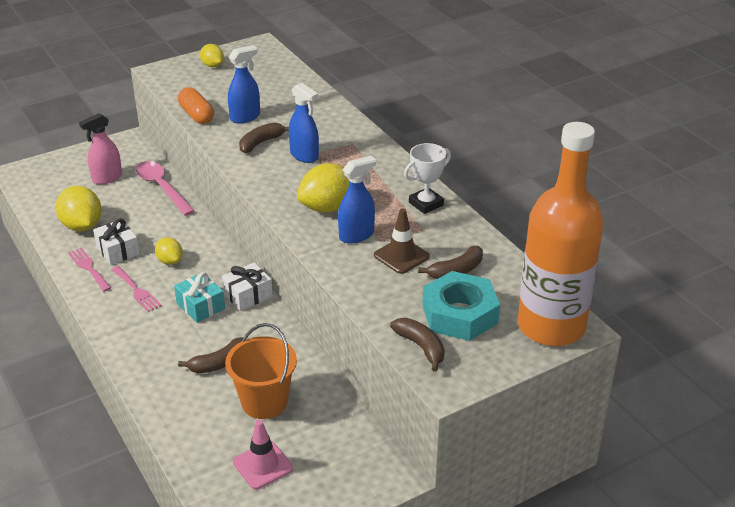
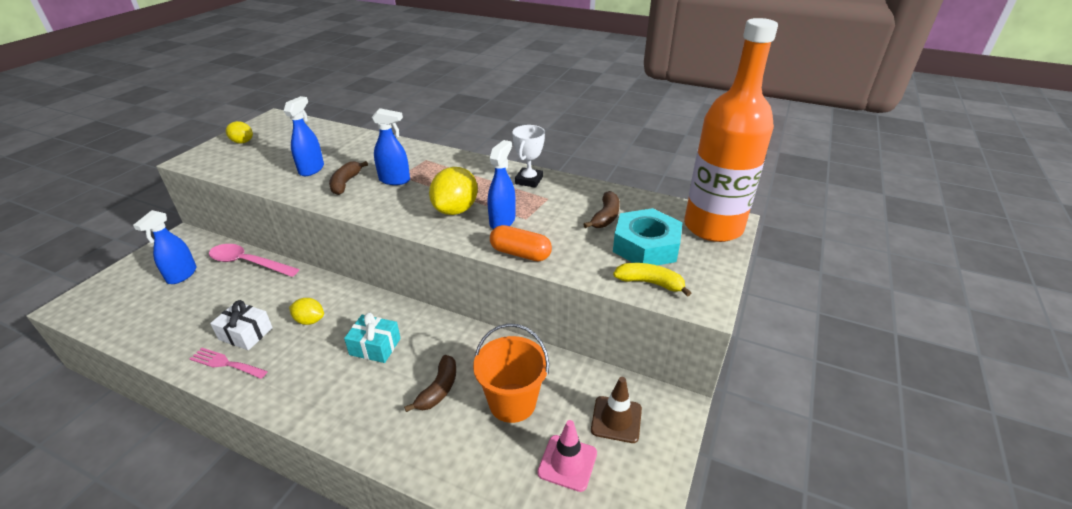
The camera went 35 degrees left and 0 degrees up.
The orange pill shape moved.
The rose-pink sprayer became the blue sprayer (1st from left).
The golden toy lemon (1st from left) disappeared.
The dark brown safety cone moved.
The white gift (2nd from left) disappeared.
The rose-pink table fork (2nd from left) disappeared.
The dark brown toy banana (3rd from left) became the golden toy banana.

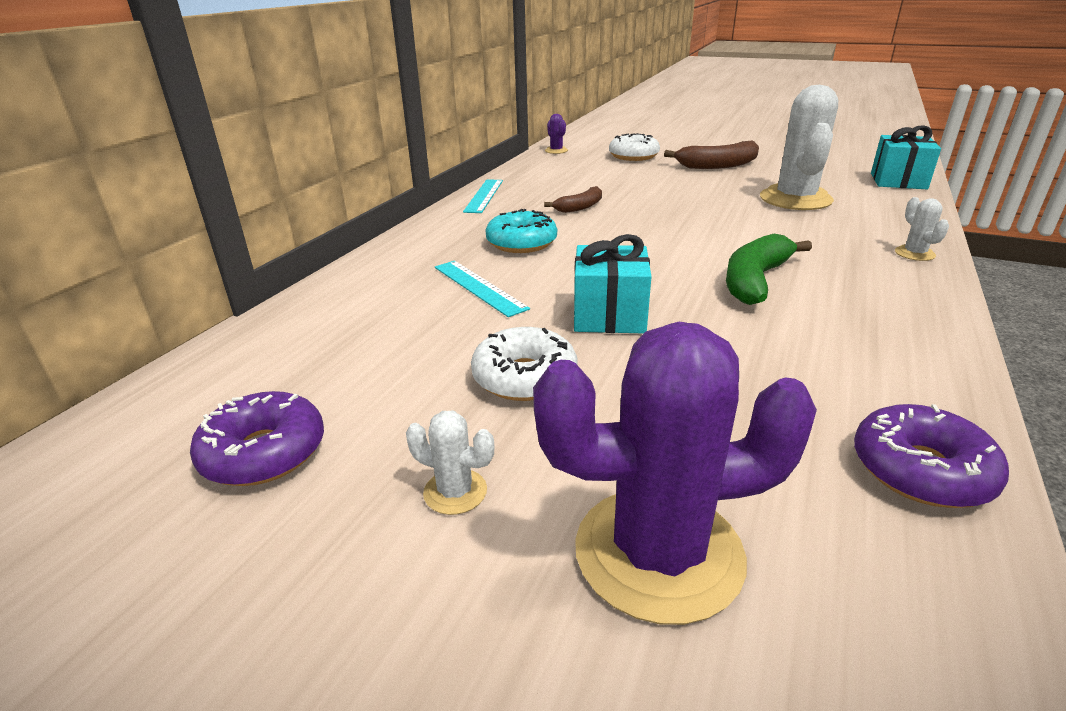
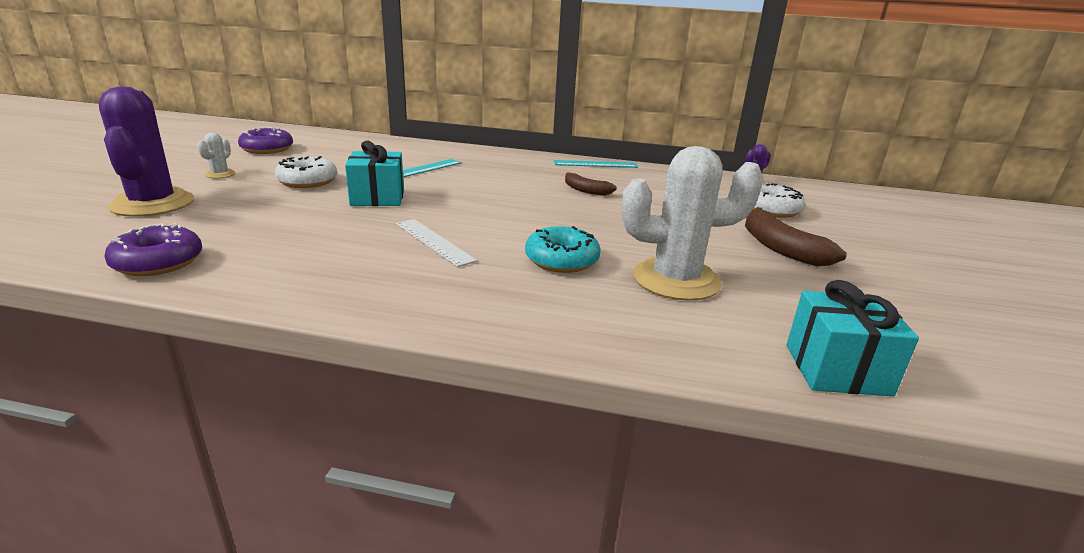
The camera went 75 degrees right and 5 degrees down.
The white saguaro cactus (3rd from left) disappeared.
The aqua doughnut moved.
The green toy banana was replaced by the white ruler.

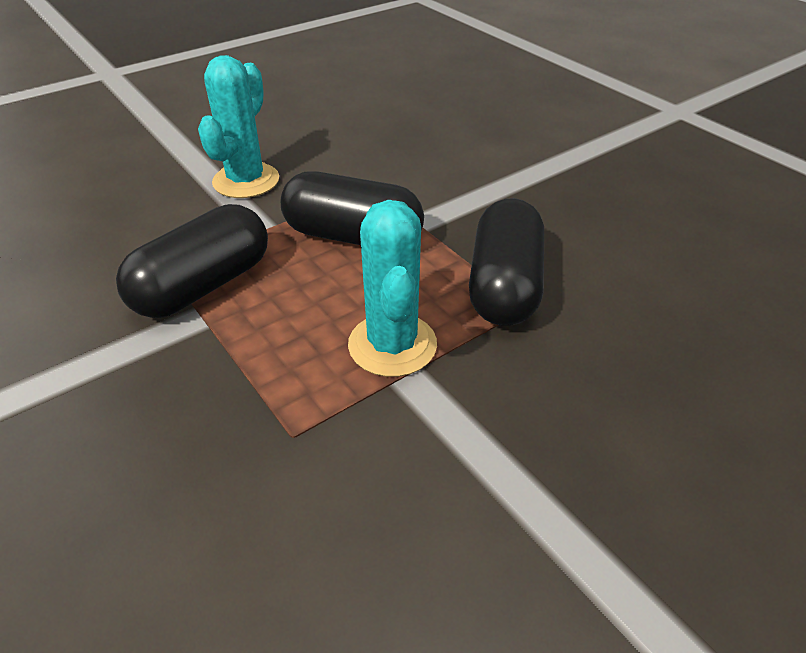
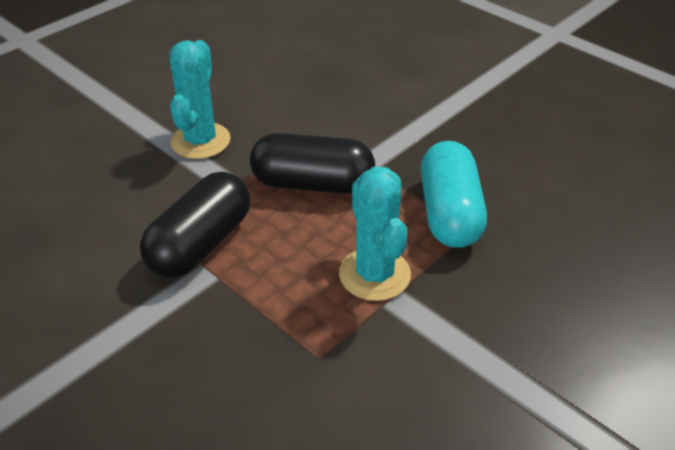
The camera went 10 degrees left and 0 degrees up.
The black pill shape (3rd from left) became the aqua pill shape.

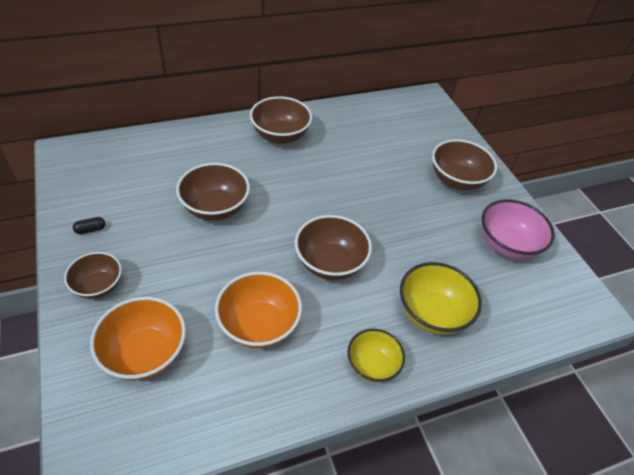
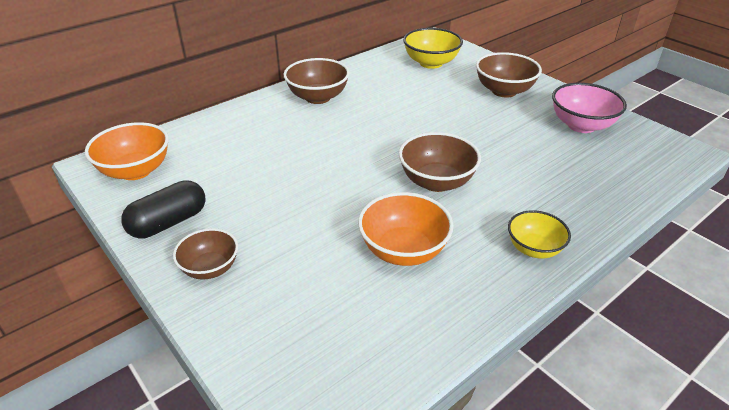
The camera went 15 degrees left and 10 degrees down.
The dark brown deep dish (2nd from left) disappeared.
The black pill shape changed to 2.36 times the size.
The golden deep dish (2nd from left in the first image) moved.
The orange deep dish (1st from left) moved.

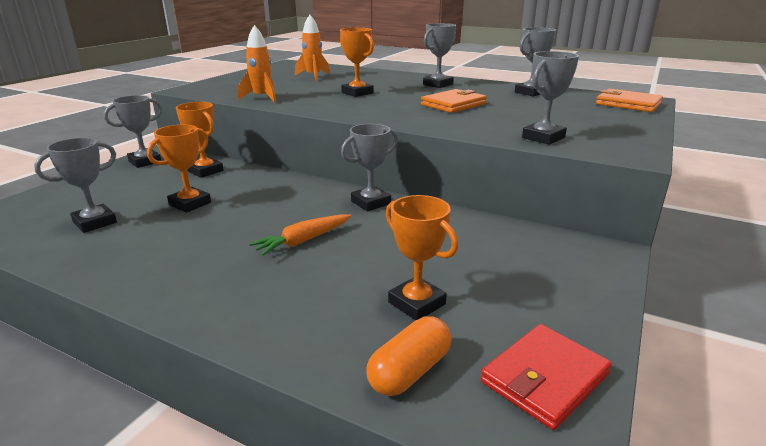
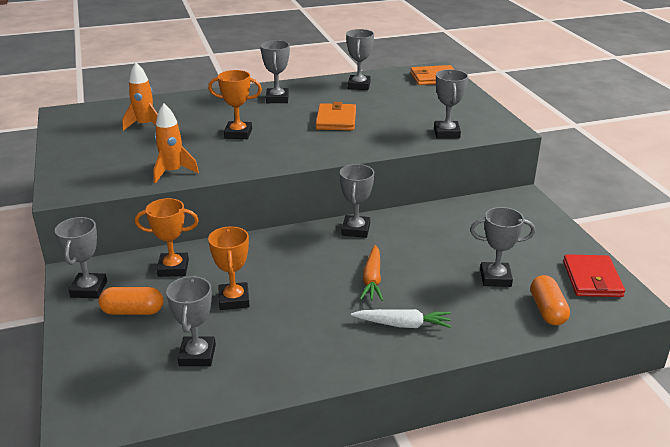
The camera went 45 degrees left and 5 degrees up.
The orange award cup (4th from left) became the grey award cup (7th from left).
The orange pill shape (1st from left) appeared.
The white root vegetable appeared.

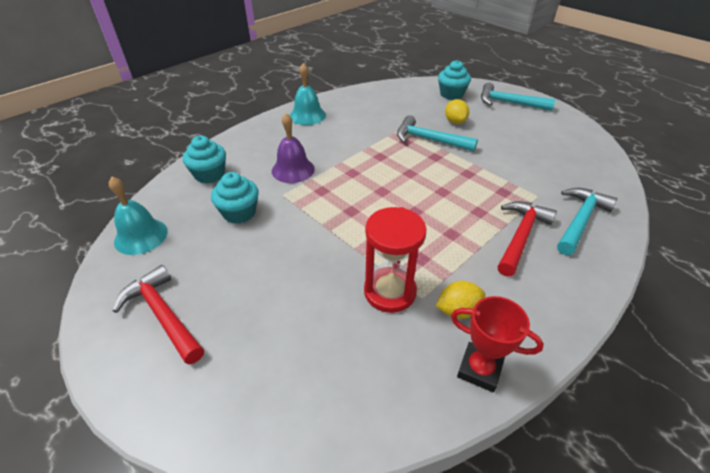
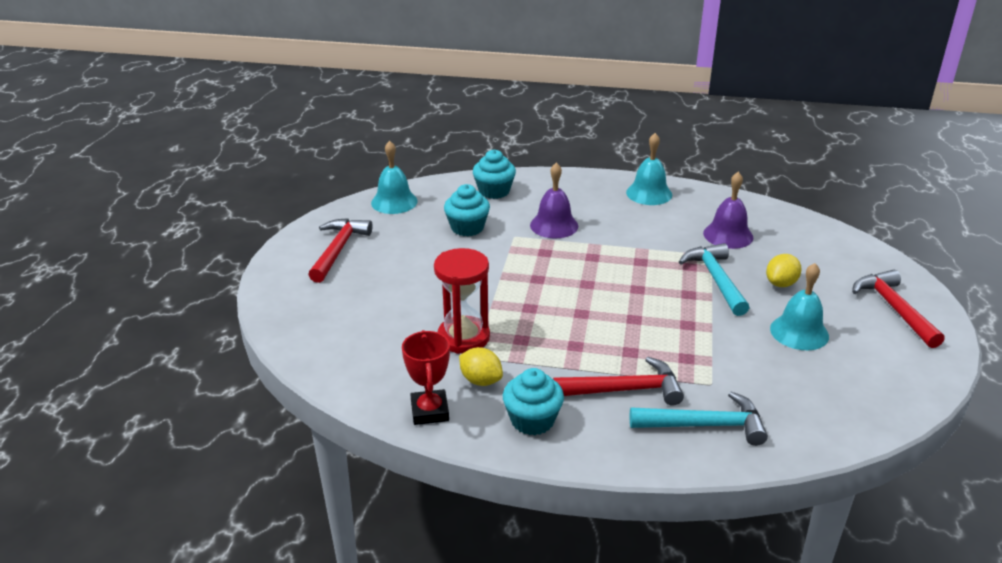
The camera went 55 degrees right and 10 degrees down.
The aqua fairy cake (3rd from left) moved.
The aqua claw hammer (2nd from left) became the scarlet claw hammer (3rd from left).
The purple bell (2nd from left) appeared.
The aqua bell (3rd from left) appeared.

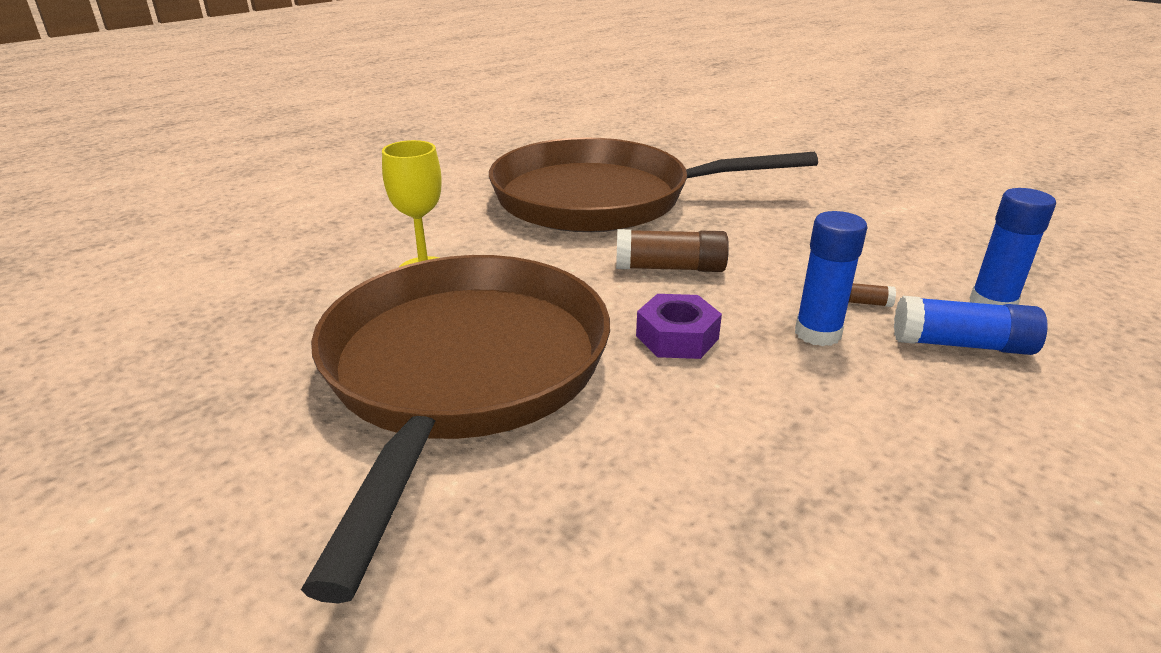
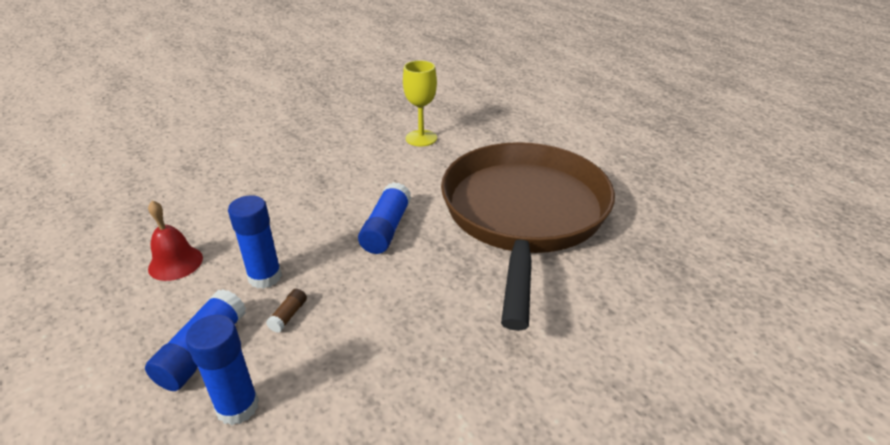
The camera went 100 degrees right and 5 degrees up.
The dark brown glue stick (1st from left) became the blue glue stick (4th from left).
The dark brown skillet (1st from left) disappeared.
The purple hexagon nut disappeared.
The scarlet bell appeared.

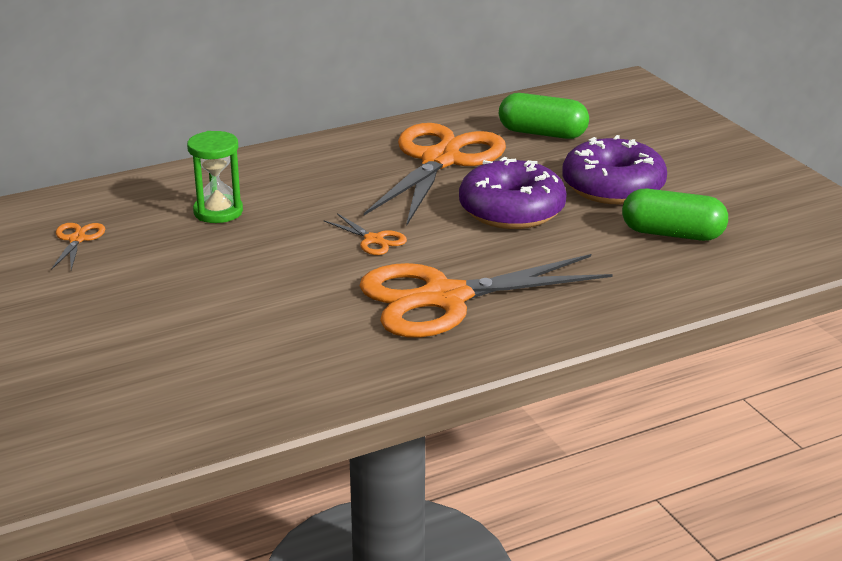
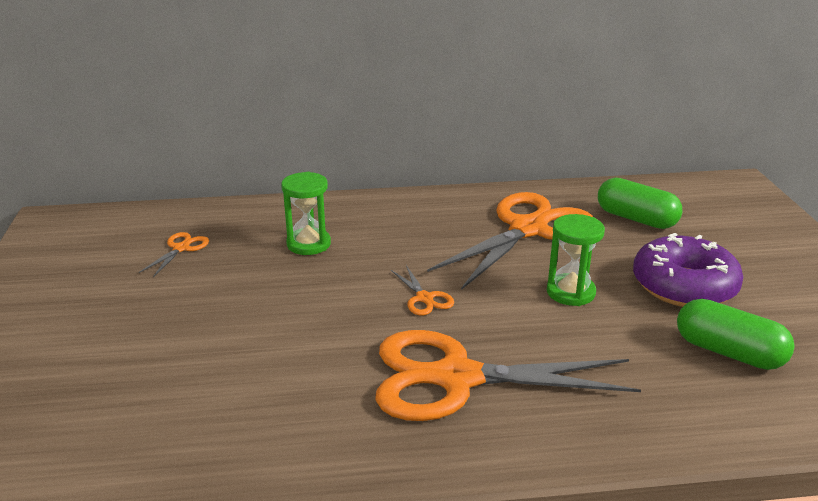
The camera went 20 degrees right and 0 degrees up.
The purple doughnut (1st from left) was replaced by the green sandglass (2nd from left).

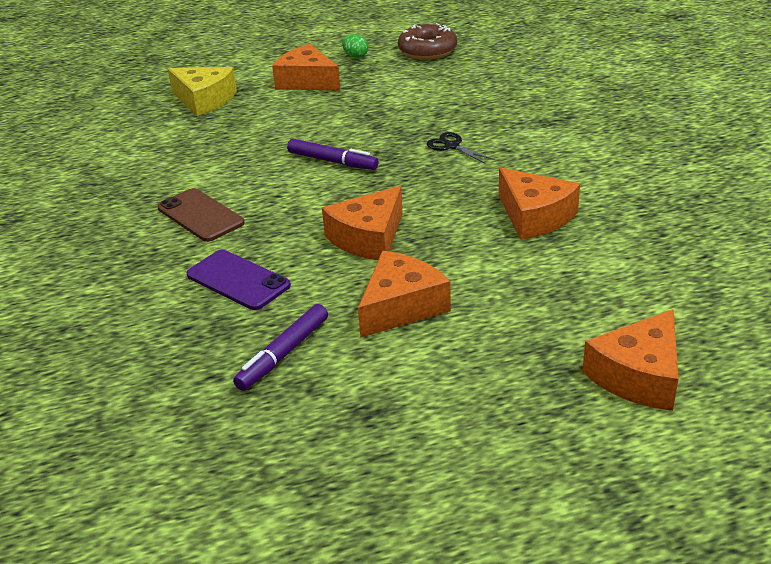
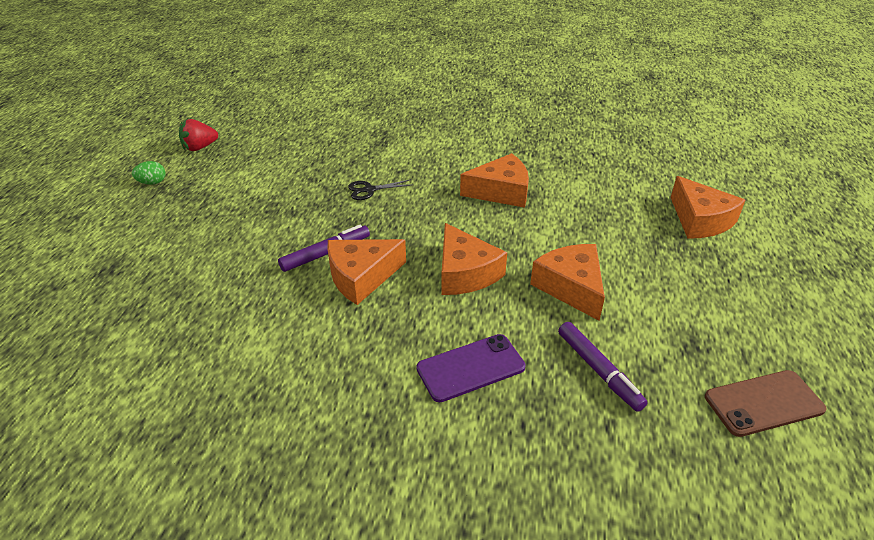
The camera went 65 degrees left and 5 degrees up.
The dark brown doughnut was replaced by the scarlet toy strawberry.
The orange cheese wedge (1st from left) moved.
The golden cheese wedge disappeared.
The dark brown phone moved.

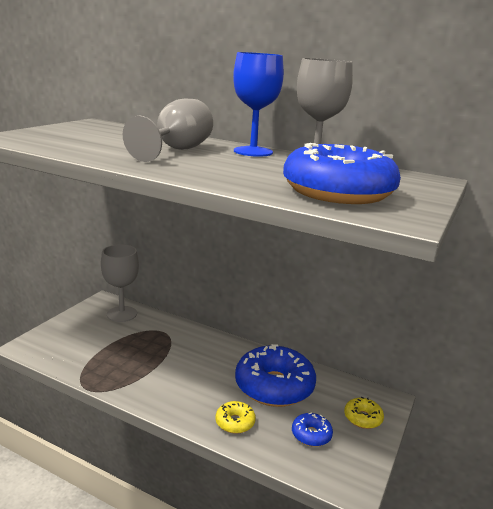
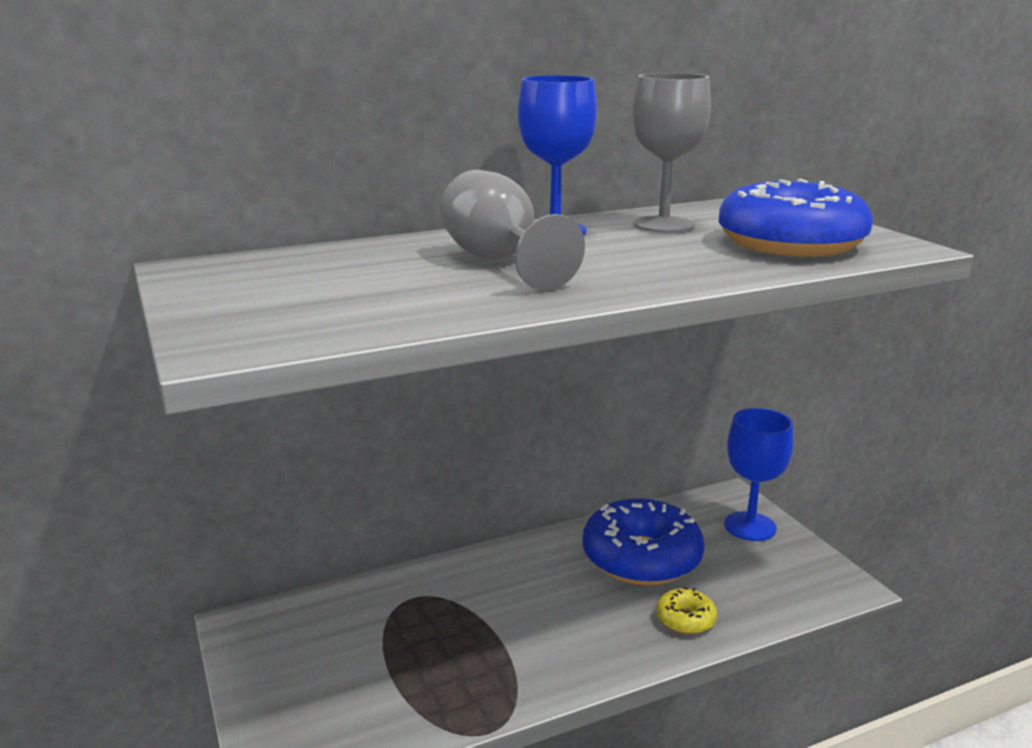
The camera went 50 degrees left and 0 degrees up.
The grey chalice (1st from left) disappeared.
The golden doughnut (2nd from left) was replaced by the blue chalice (2nd from left).
The blue doughnut (2nd from left) disappeared.

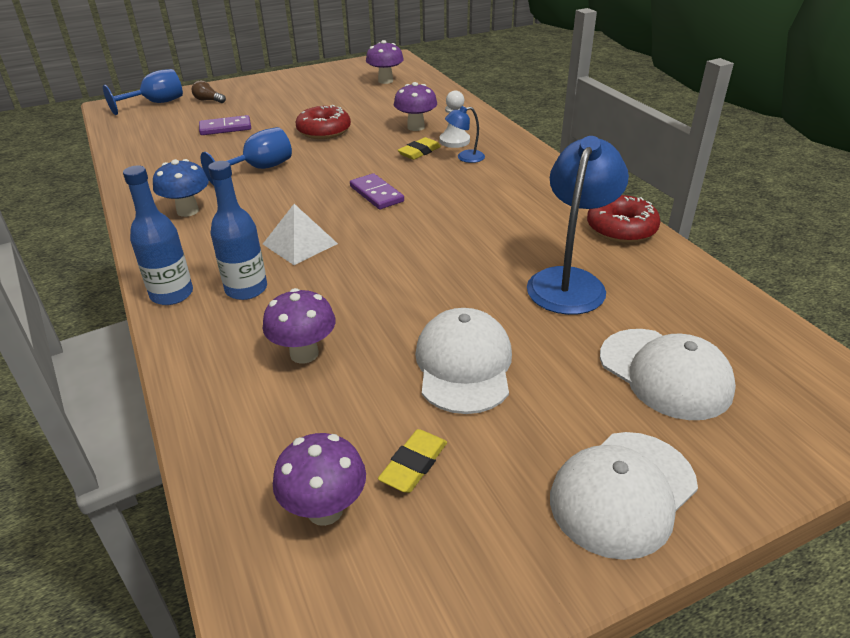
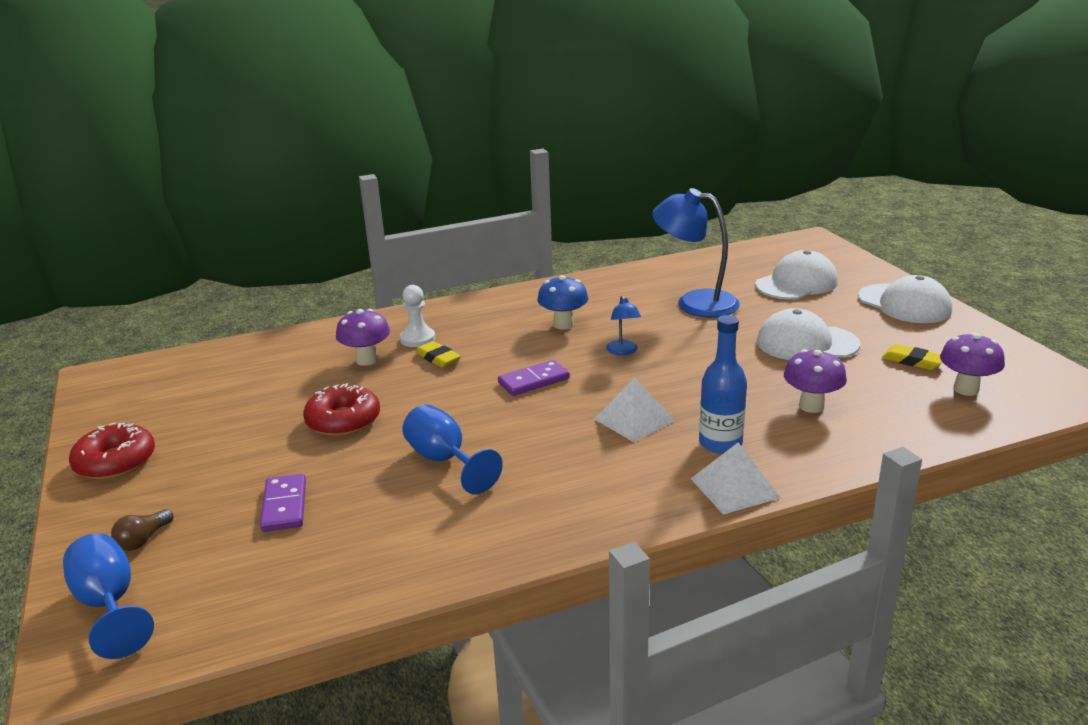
The camera went 85 degrees left and 10 degrees down.
The purple fungus (3rd from left) disappeared.
The blue desk lamp (1st from left) moved.
The blue fungus moved.
The blue drink bottle (1st from left) was replaced by the white pyramid (2nd from left).
The scarlet doughnut (2nd from left in the first image) moved.

